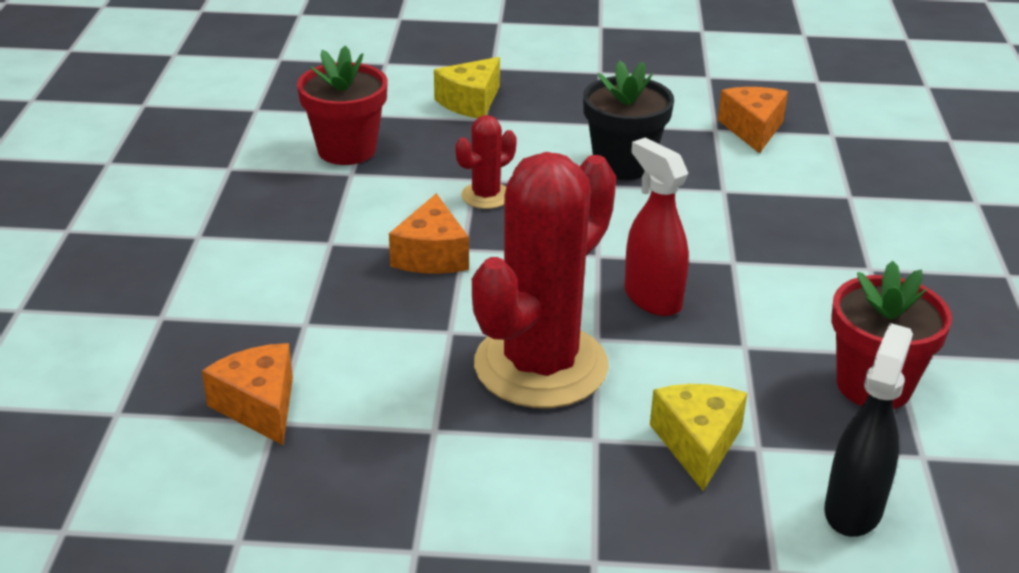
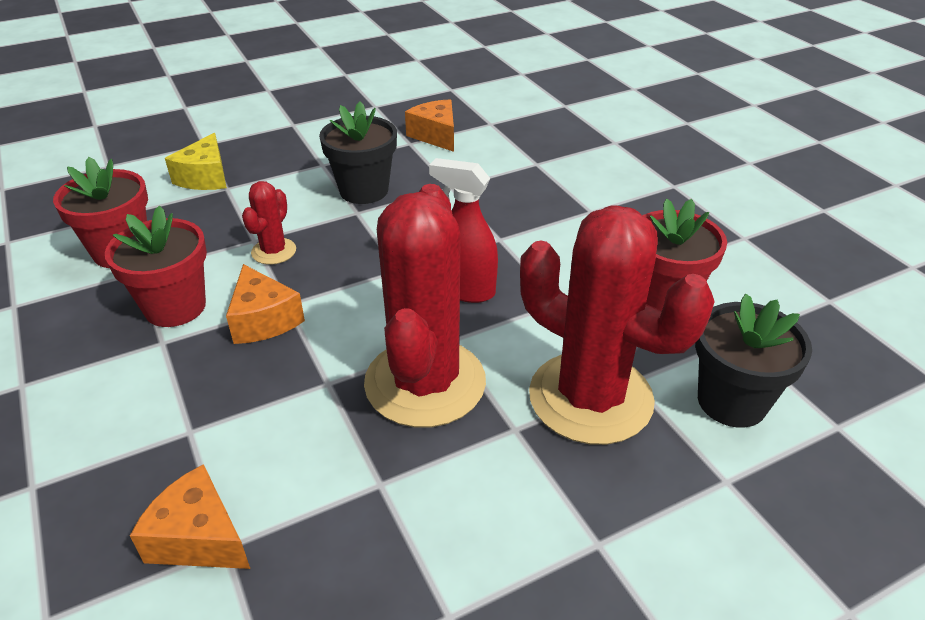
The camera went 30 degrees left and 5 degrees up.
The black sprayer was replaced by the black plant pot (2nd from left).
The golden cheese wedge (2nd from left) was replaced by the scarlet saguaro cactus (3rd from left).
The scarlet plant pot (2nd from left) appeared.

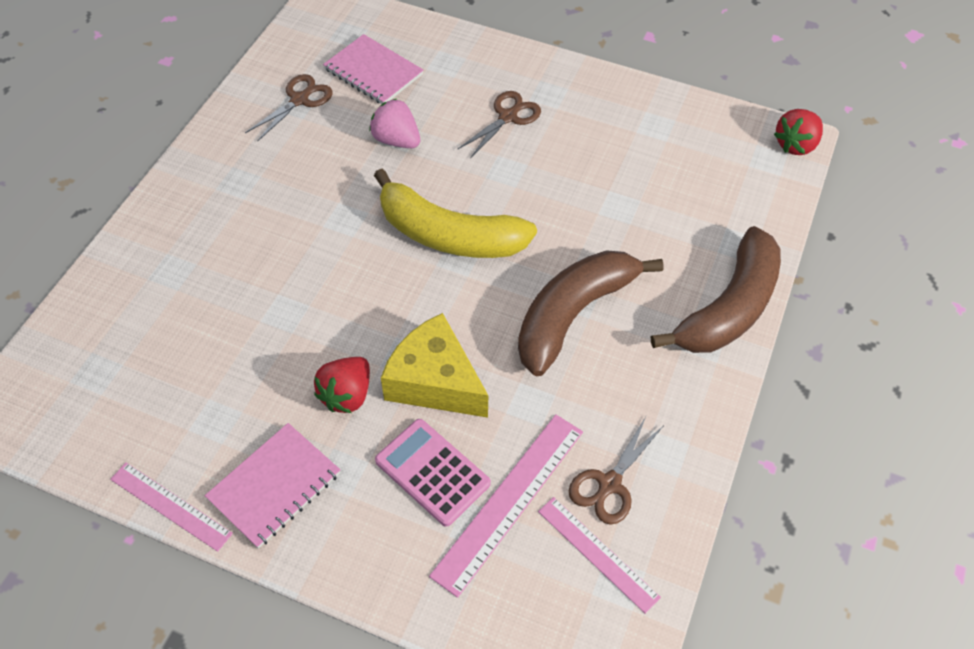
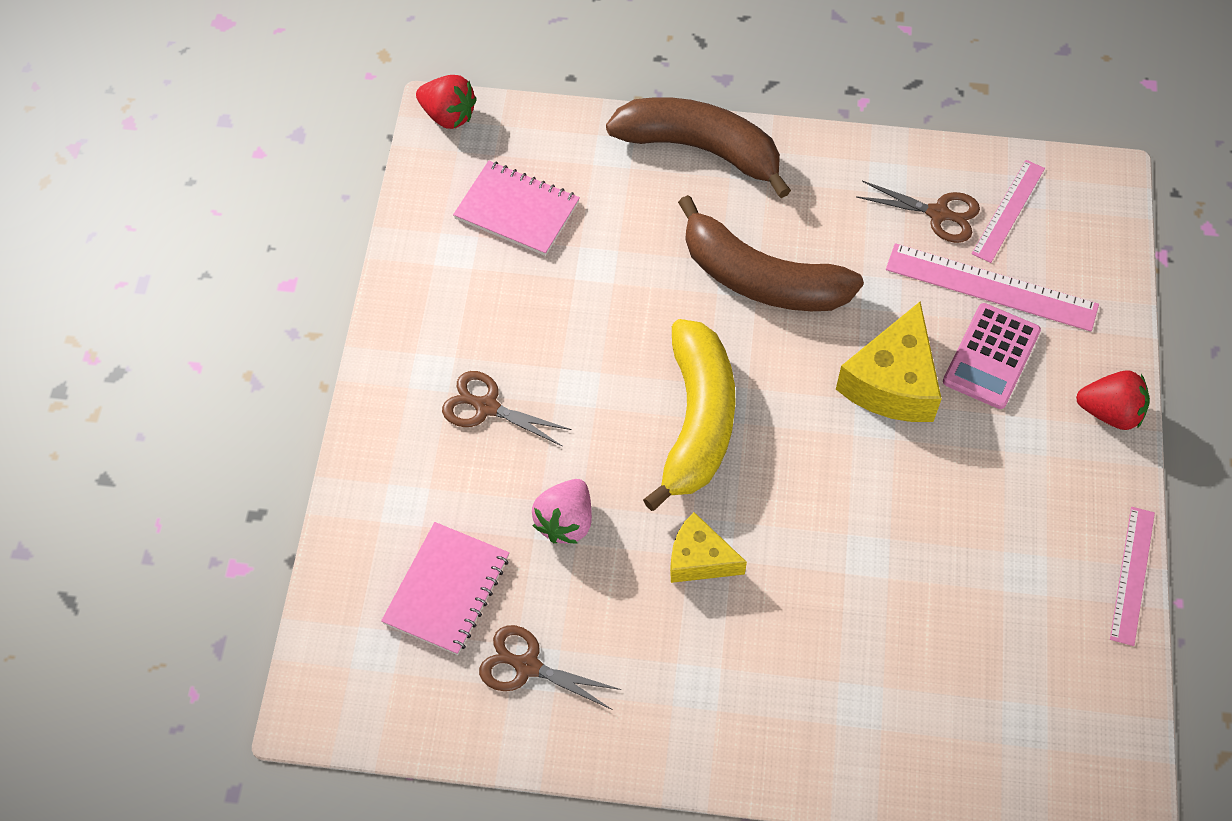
The camera went 105 degrees left and 5 degrees up.
The scarlet toy strawberry (1st from left in the first image) moved.
The rose-pink notebook (1st from left in the first image) moved.
The golden cheese wedge (1st from left) appeared.

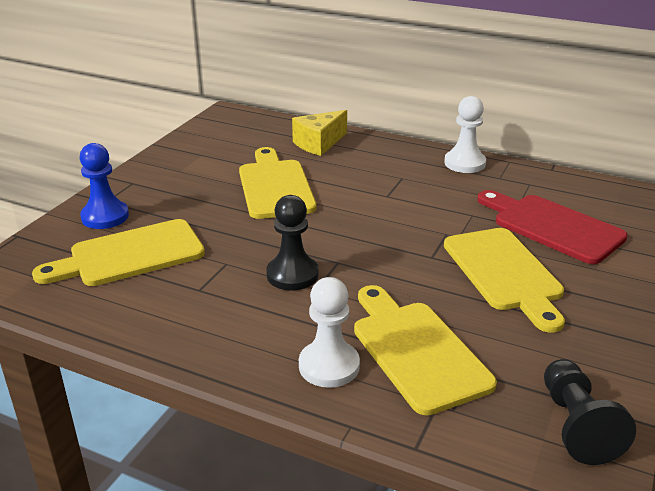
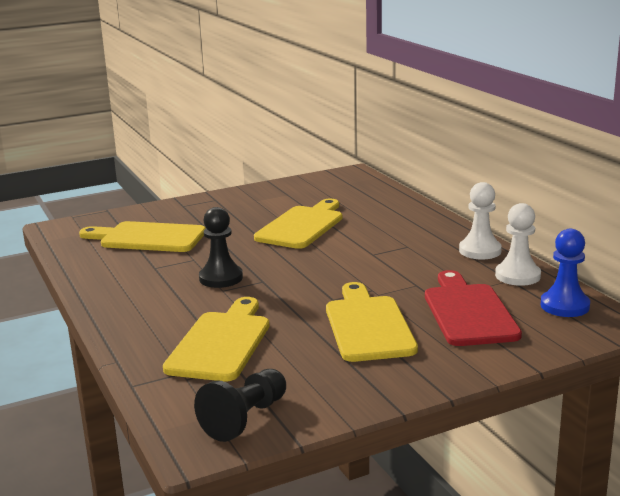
The camera went 40 degrees right and 10 degrees down.
The golden cheese wedge disappeared.
The blue game pawn moved.
The golden chopping board (4th from left) turned 150 degrees clockwise.
The white game pawn (1st from left in the first image) moved.

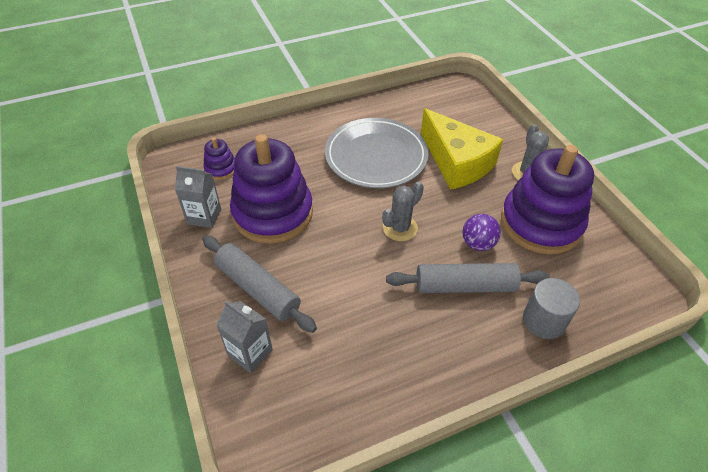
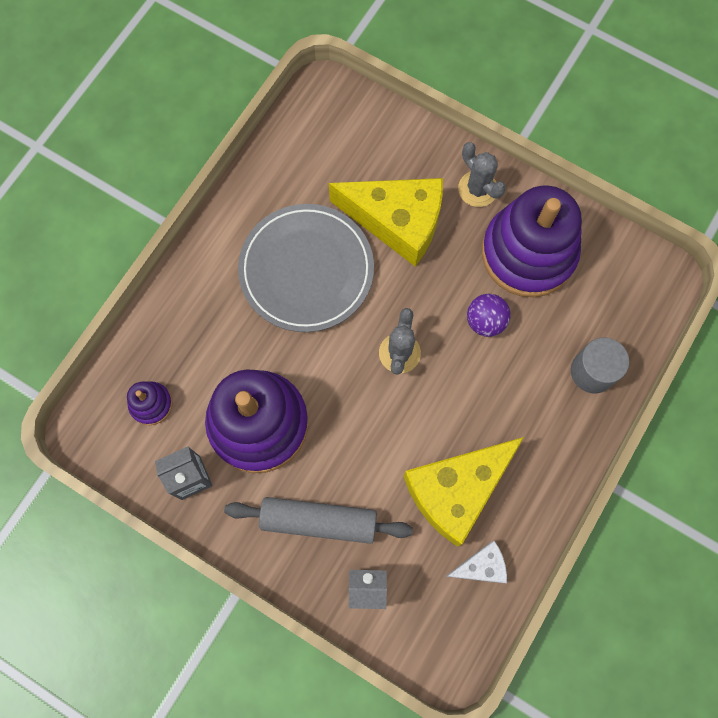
The camera went 35 degrees left and 25 degrees up.
The grey dough roller (2nd from left) disappeared.
The golden cheese wedge (2nd from left) appeared.
The white cheese wedge appeared.

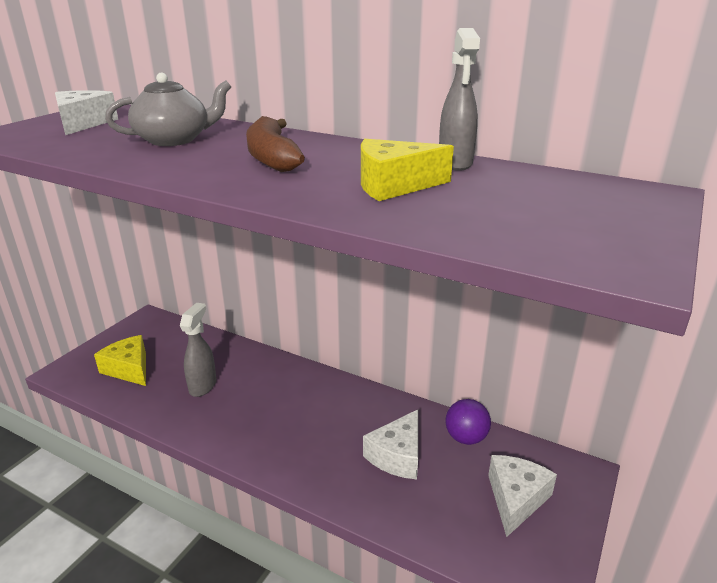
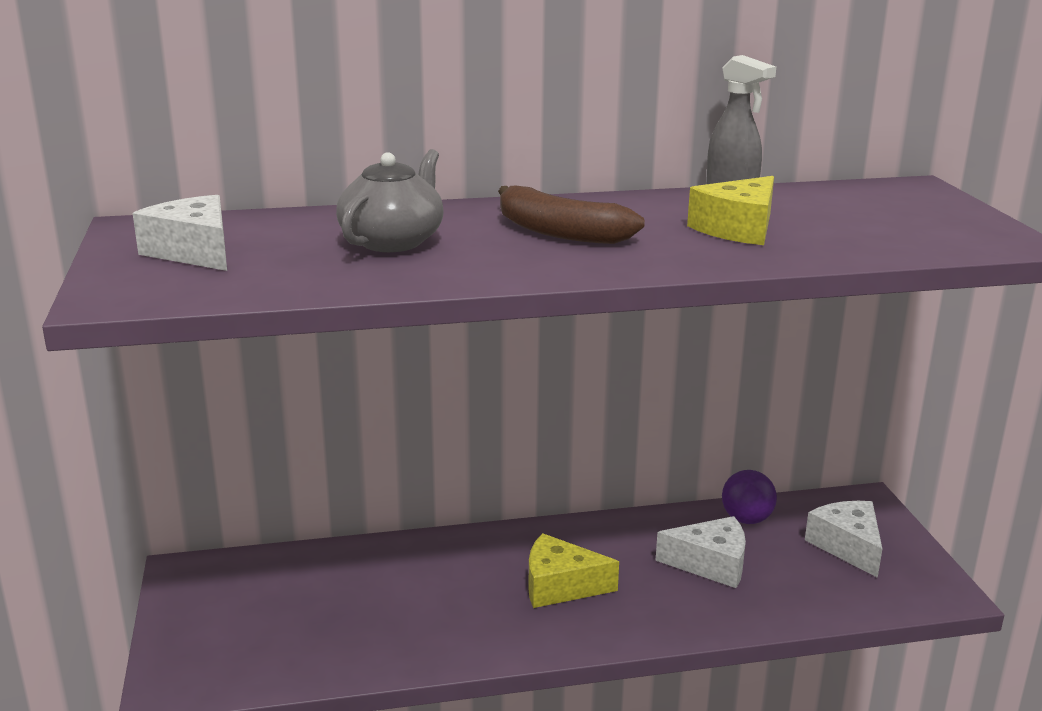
The camera went 40 degrees left and 5 degrees down.
The grey sprayer (1st from left) disappeared.
The golden cheese wedge (1st from left) moved.
The white cheese wedge (2nd from left) turned 75 degrees counterclockwise.

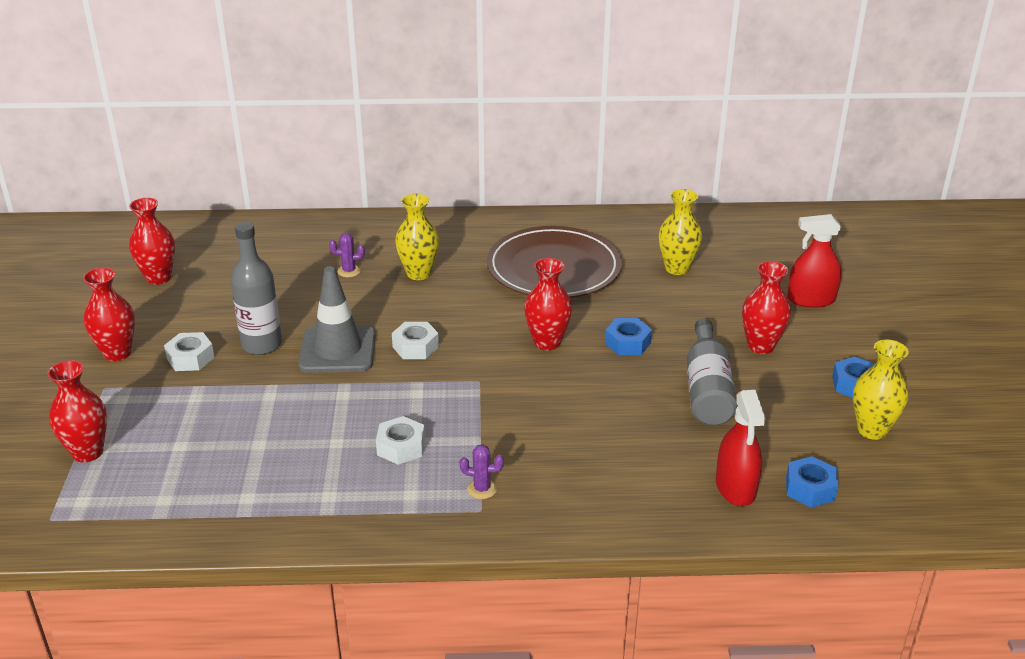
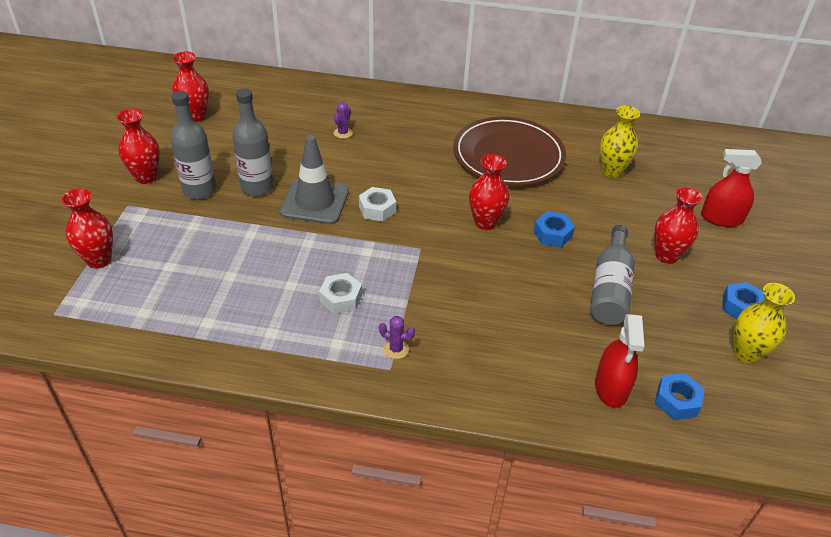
The camera went 10 degrees right and 10 degrees up.
The golden tall vase (1st from left) disappeared.
The purple saguaro cactus (1st from left) turned 75 degrees counterclockwise.
The white hexagon nut (1st from left) was replaced by the grey drink bottle (1st from left).

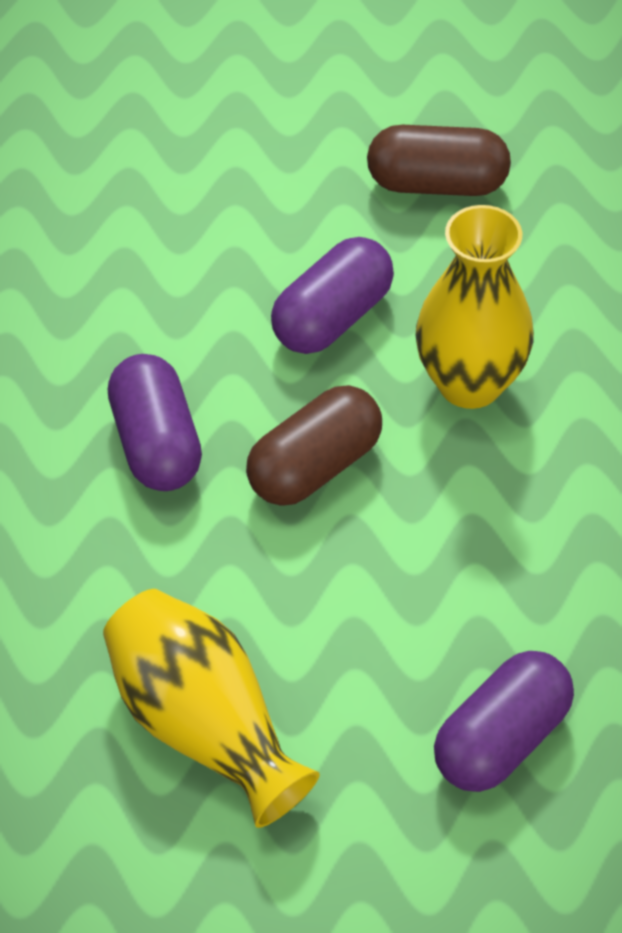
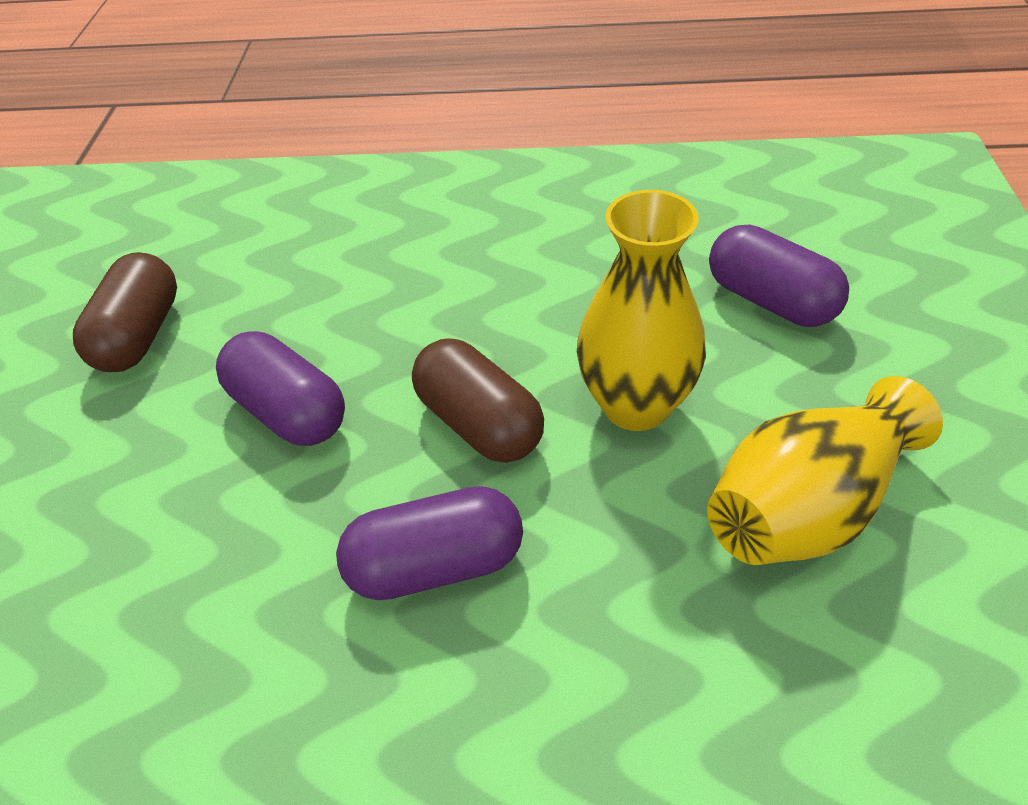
The camera went 85 degrees left and 5 degrees down.
The golden tall vase (2nd from left in the first image) moved.

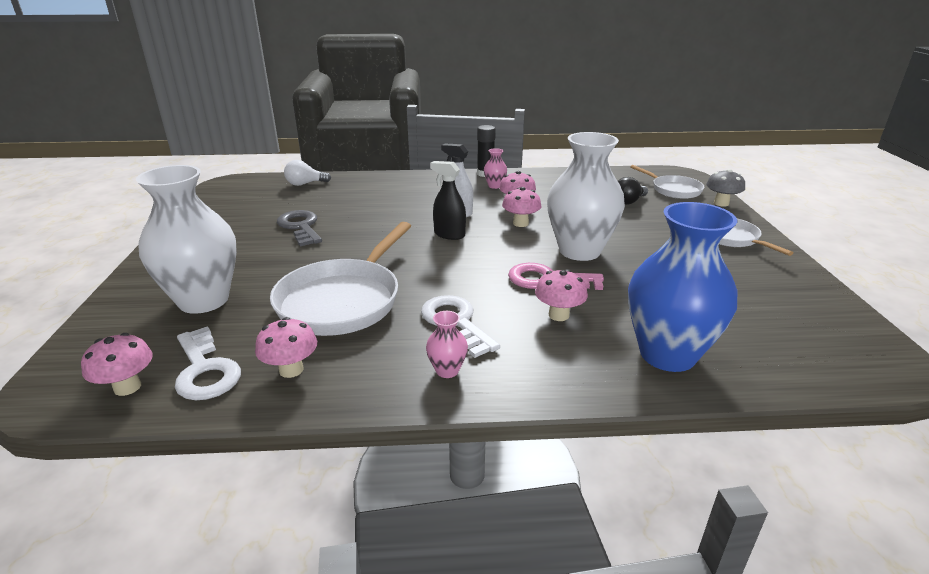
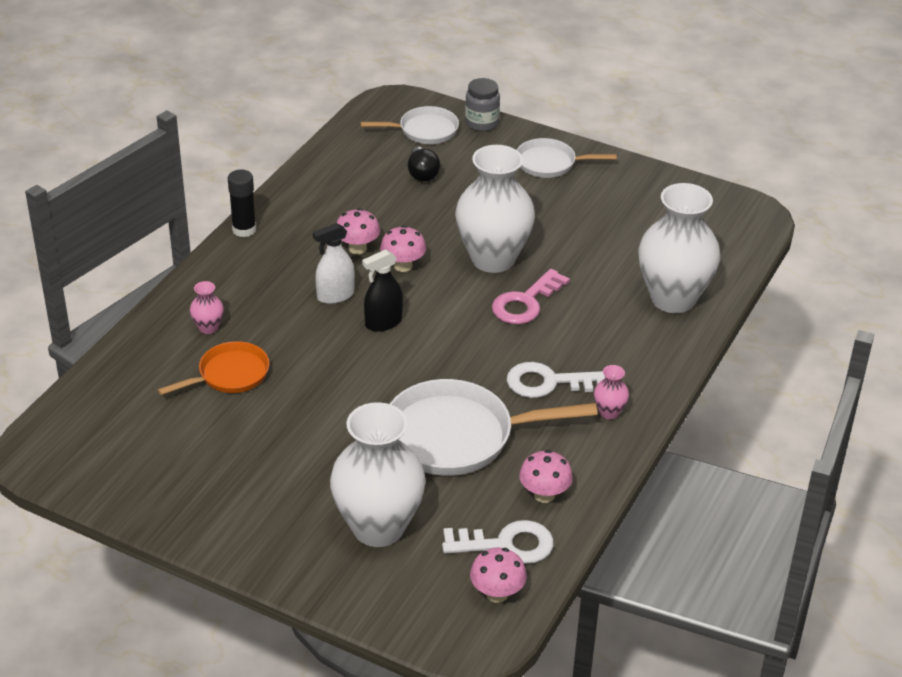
The camera went 60 degrees left and 10 degrees up.
The rose-pink tall vase (2nd from left in the first image) moved.
The white bulb disappeared.
The grey fungus was replaced by the grey preserve jar.
The blue tall vase became the white tall vase (3rd from left).
The grey door key disappeared.
The white skillet (1st from left in the first image) turned 120 degrees clockwise.
The rose-pink fungus (5th from left) disappeared.
The orange skillet appeared.

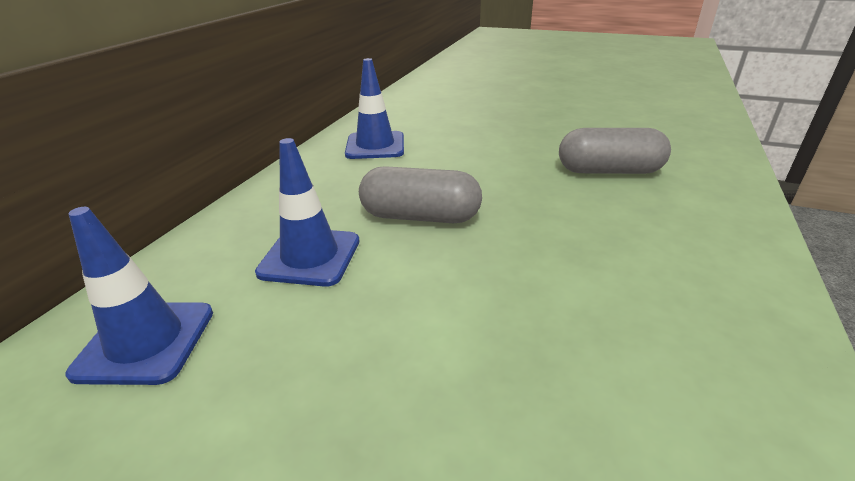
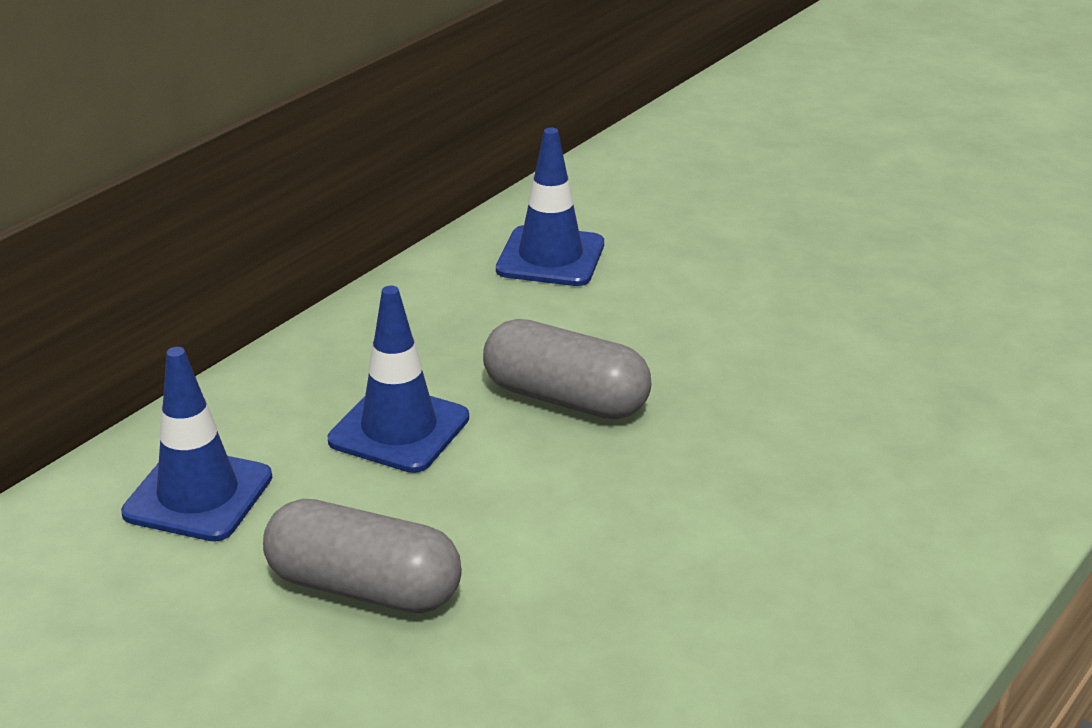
The camera went 15 degrees right and 0 degrees up.
The grey pill shape (2nd from left in the first image) moved.

